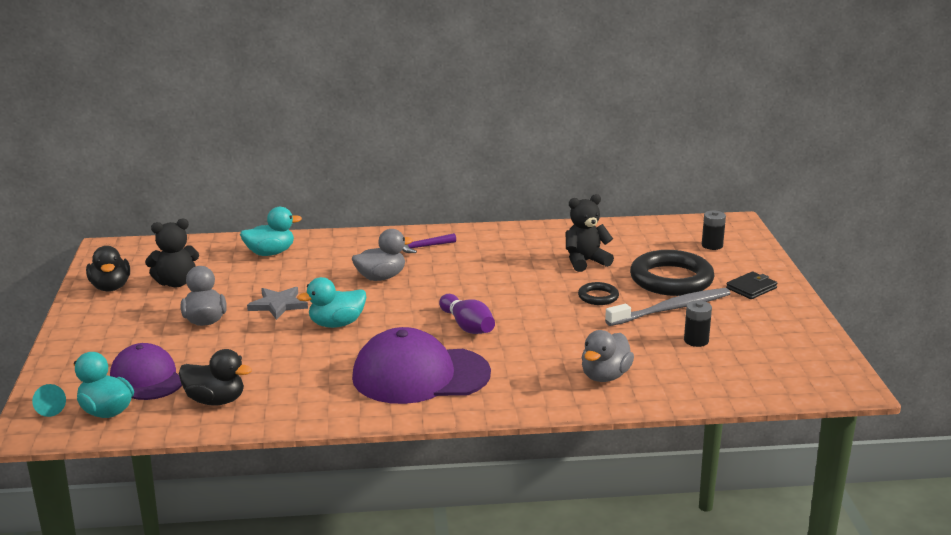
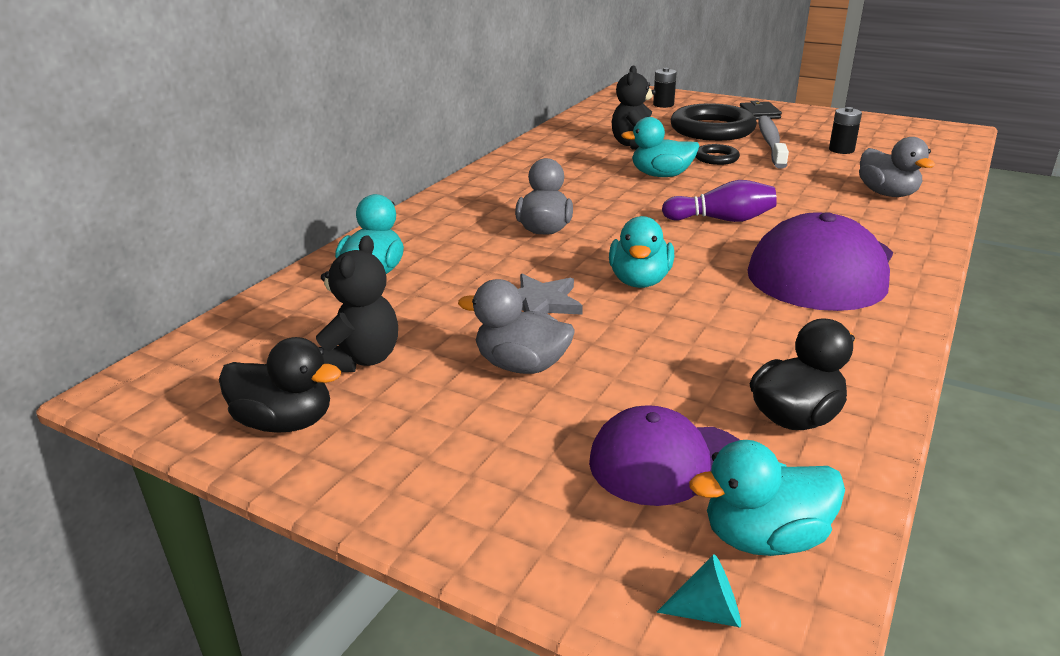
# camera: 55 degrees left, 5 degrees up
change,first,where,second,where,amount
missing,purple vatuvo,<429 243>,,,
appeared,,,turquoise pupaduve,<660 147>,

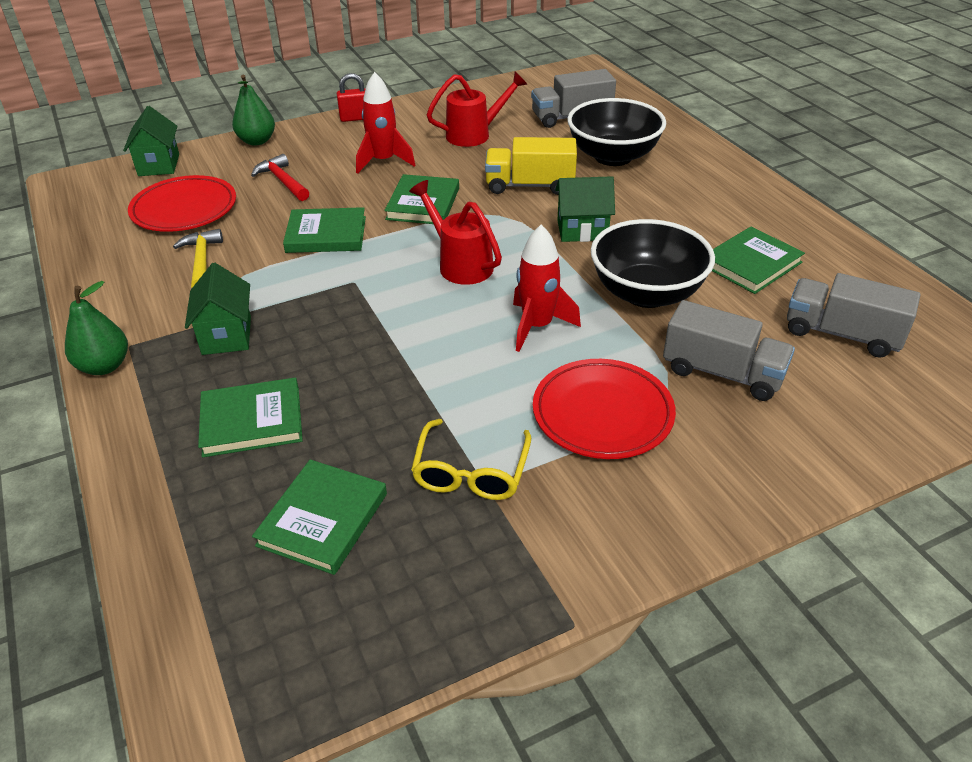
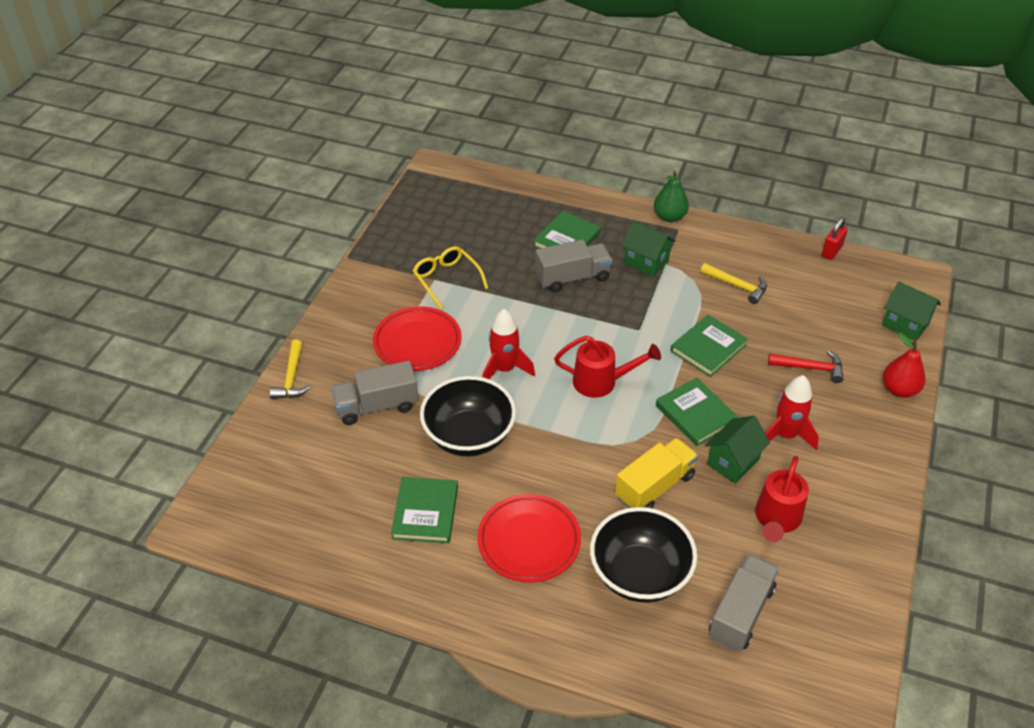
# camera: 135 degrees right, 5 degrees up
change,first,where,second,where,amount
relocated,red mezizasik,<182 203>,,<529 538>,
colour,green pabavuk,<253 110>,red pabavuk,<904 365>,
missing,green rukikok,<319 517>,,,
relocated,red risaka,<351 97>,,<835 238>,
relocated,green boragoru,<585 209>,,<737 450>,
relocated,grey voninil,<853 315>,,<573 266>,
appeared,,,yellow vatuvo,<290 369>,

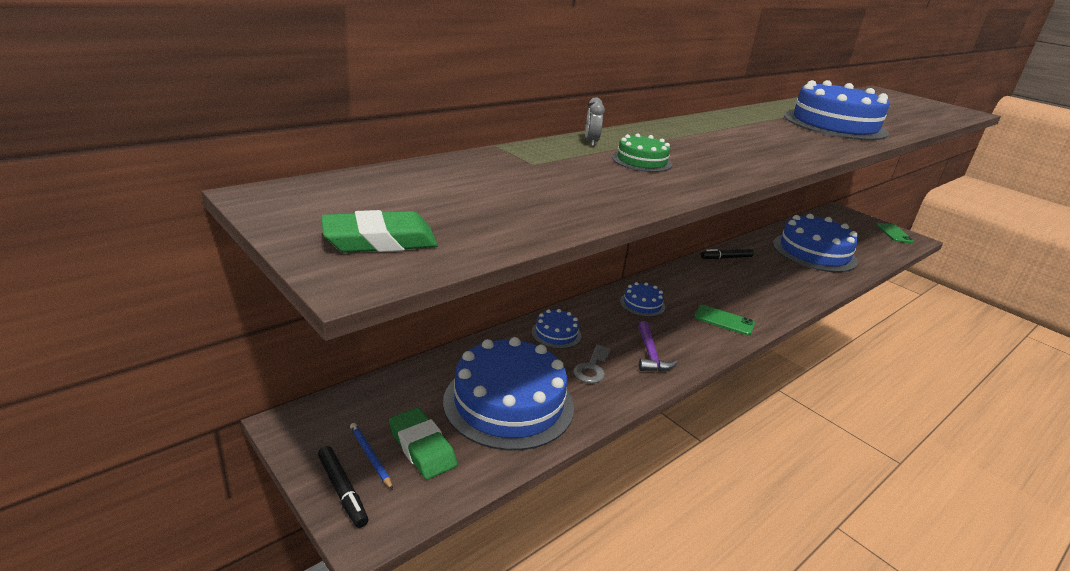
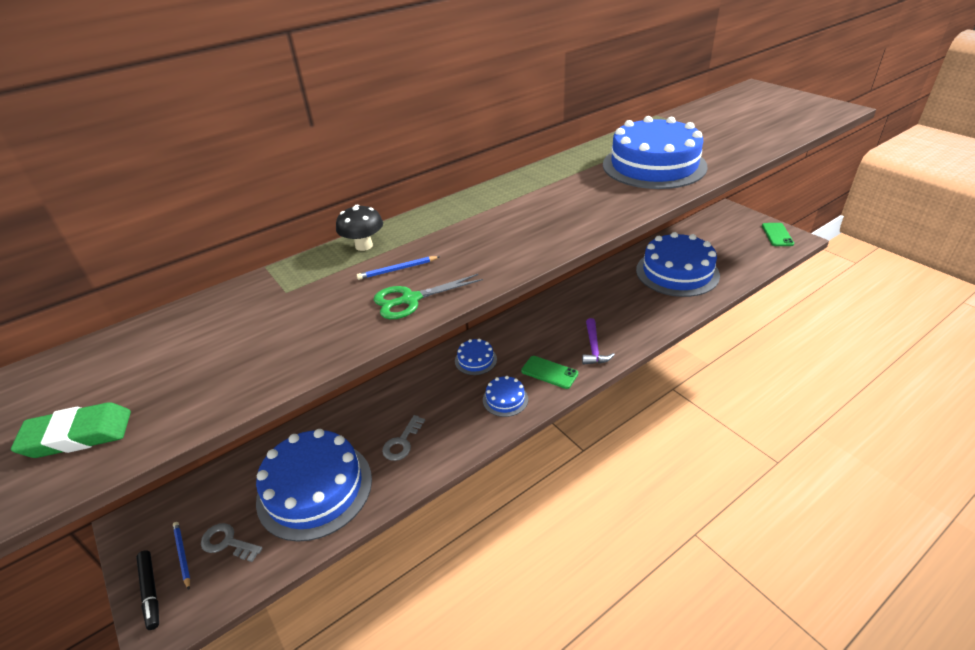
# camera: 10 degrees right, 10 degrees up
change,first,where,second,where,amount
exchanged,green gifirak,<423 443>,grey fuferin,<232 542>,
relocated,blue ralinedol,<556 329>,,<505 396>,
exchanged,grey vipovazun,<595 121>,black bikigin,<359 228>,
exchanged,green ralinedol,<642 153>,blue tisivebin,<398 268>,
relocated,purple vatuvo,<658 346>,,<598 341>,
missing,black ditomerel,<727 254>,,,
appeared,,,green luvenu,<428 296>,

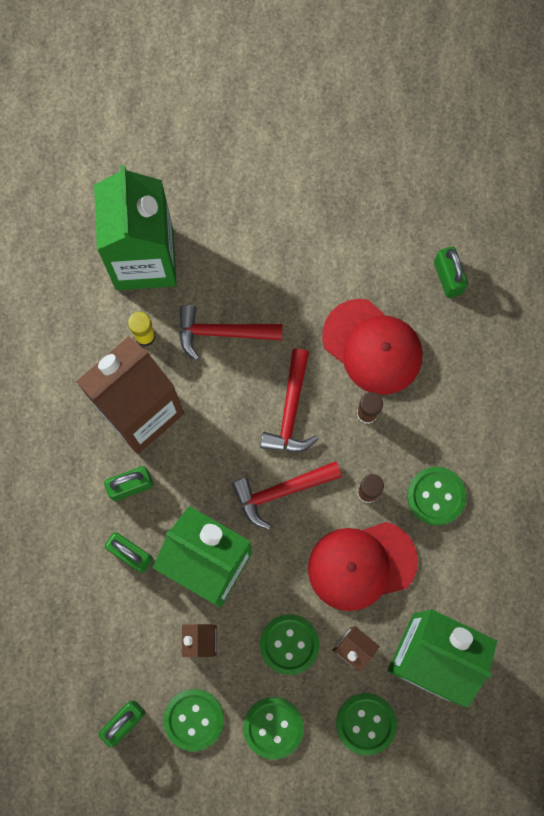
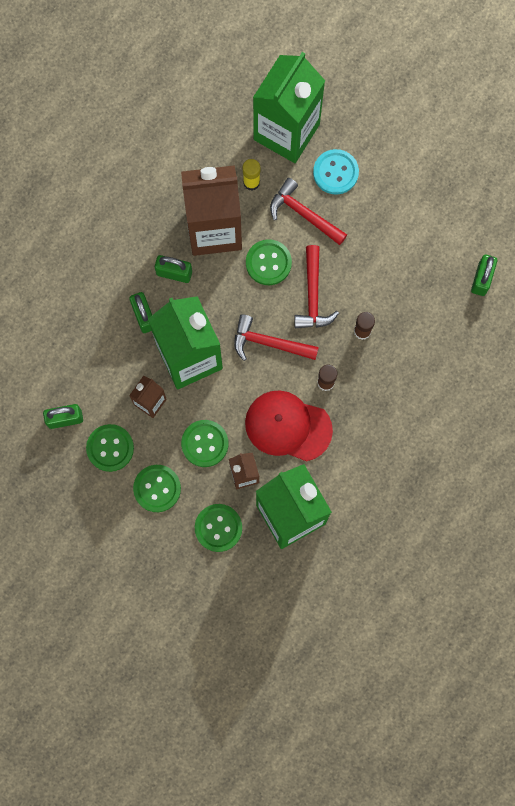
# camera: 35 degrees right, 0 degrees up
change,first,where,second,where,amount
spun,red vatuvo,<289 400>,,<316 286>,45 degrees counterclockwise
missing,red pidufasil,<372 347>,,,
relocated,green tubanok,<437 496>,,<269 262>,
appeared,,,turquoise tubanok,<336 171>,

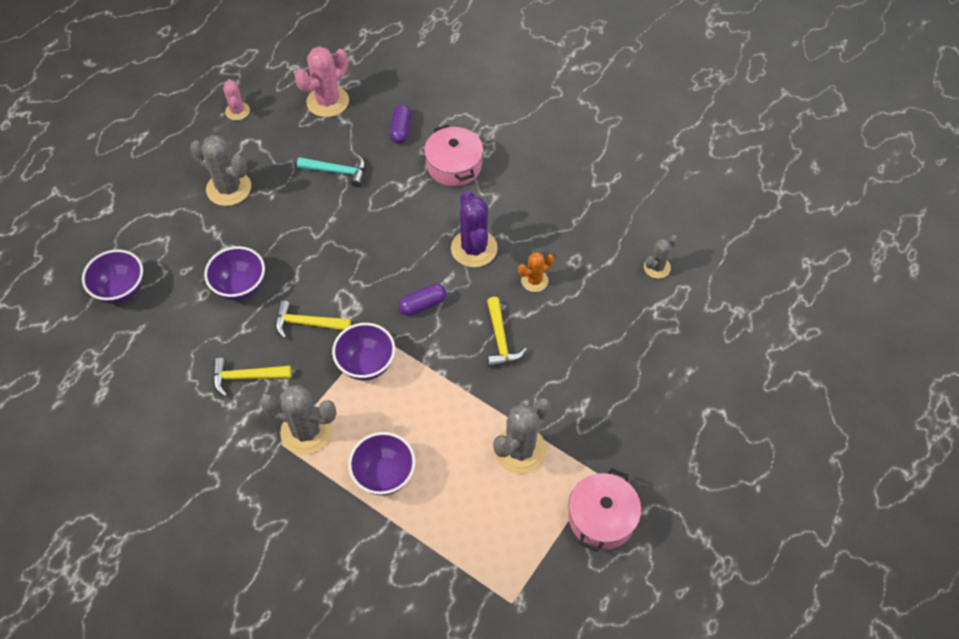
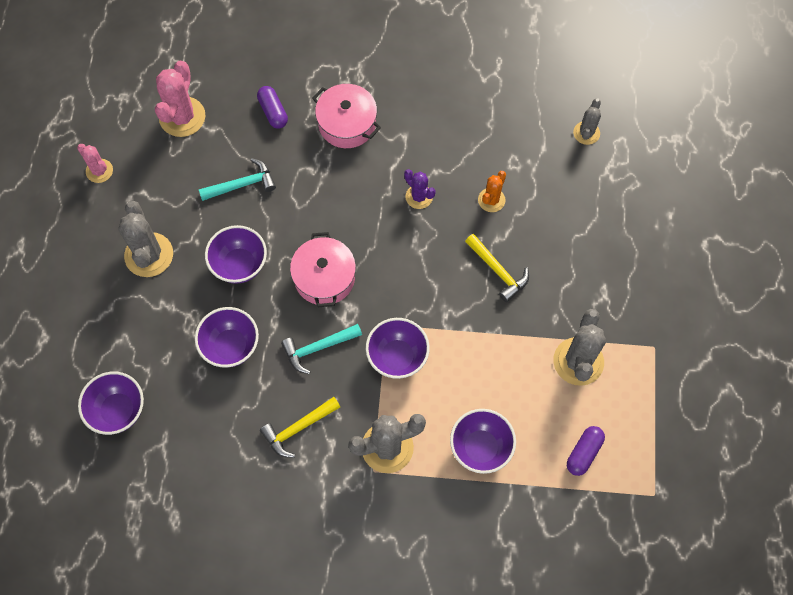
# camera: 30 degrees left, 10 degrees up
change,first,where,second,where,amount
spun,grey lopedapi,<220 170>,,<145 239>,75 degrees clockwise
colour,yellow vatuvo,<313 320>,turquoise vatuvo,<321 349>,
relocated,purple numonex,<422 300>,,<586 451>,
size,purple lopedapi,<474 229>,,<420 189>,x0.57
relocated,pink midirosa,<604 510>,,<323 269>,
appeared,,,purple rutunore,<236 254>,

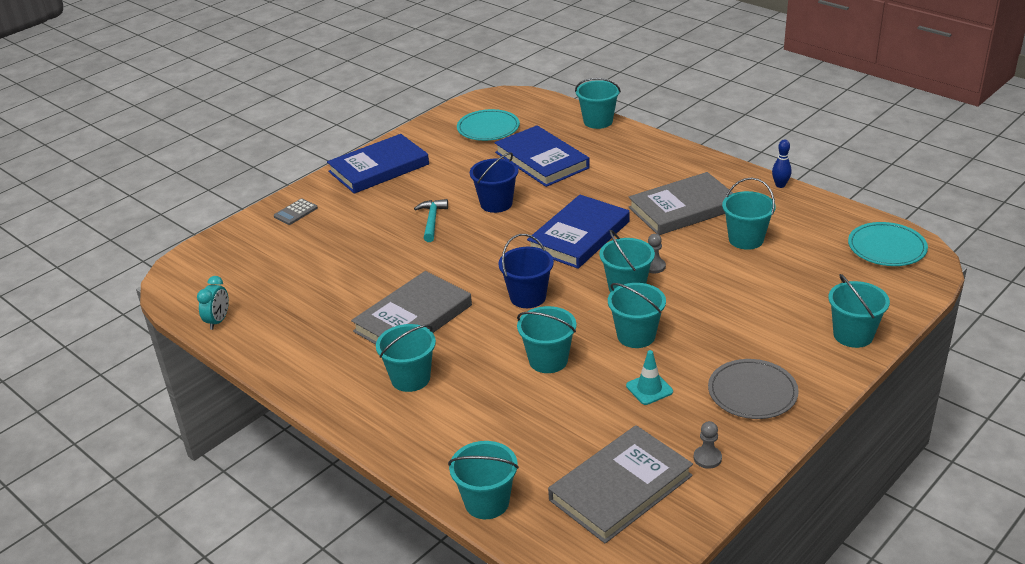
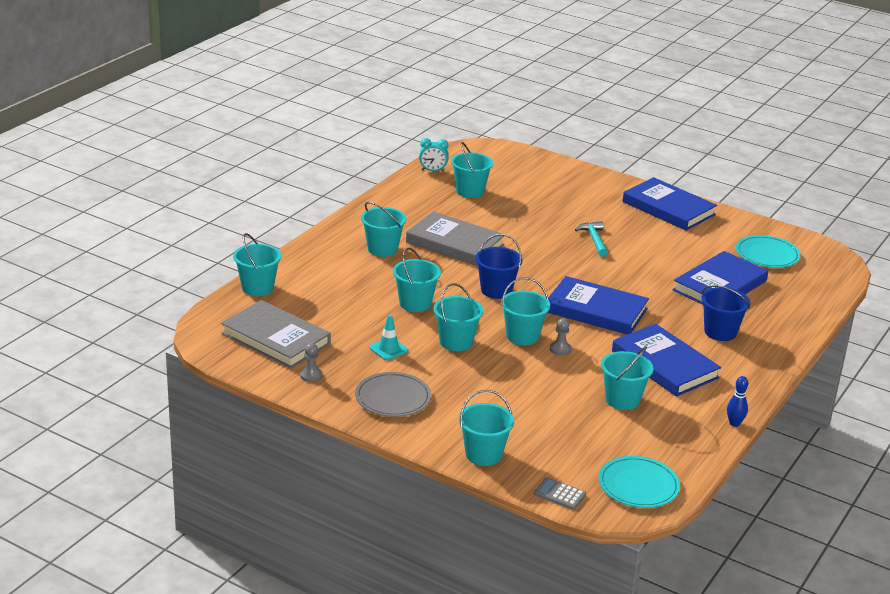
# camera: 75 degrees right, 5 degrees down
change,first,where,second,where,amount
relocated,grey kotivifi,<296 211>,,<560 493>,
spun,turquoise vatuvo,<431 220>,,<591 239>,90 degrees counterclockwise
relocated,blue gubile,<494 182>,,<726 313>,
relocated,turquoise gubile,<598 103>,,<472 170>,
colour,grey rukikok,<680 203>,blue rukikok,<666 360>,

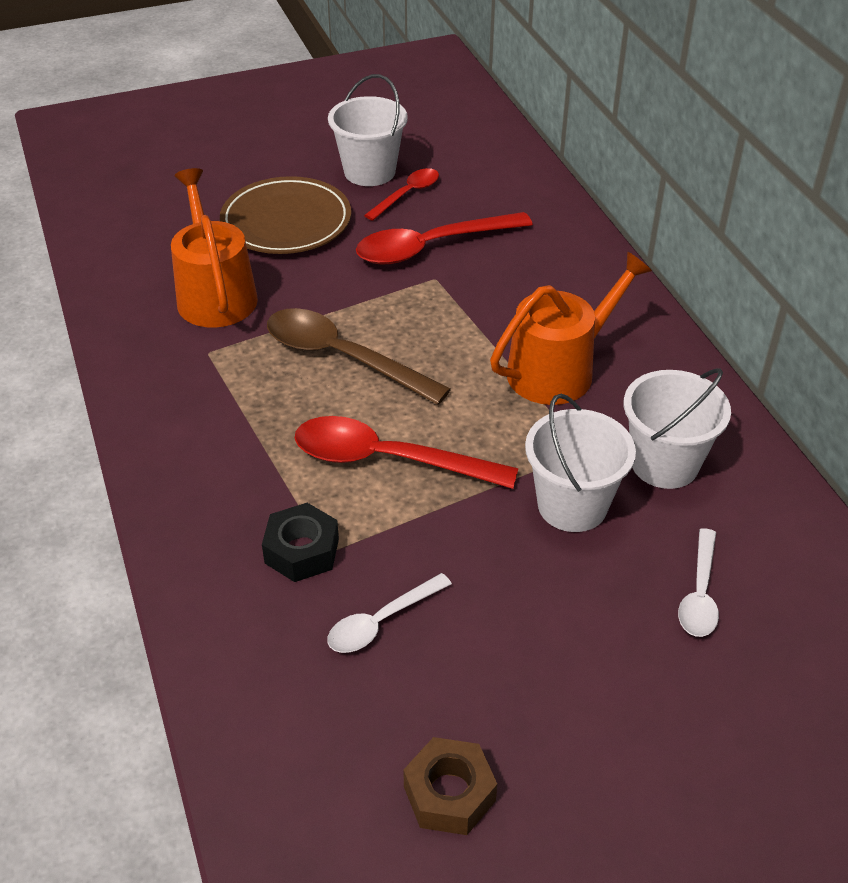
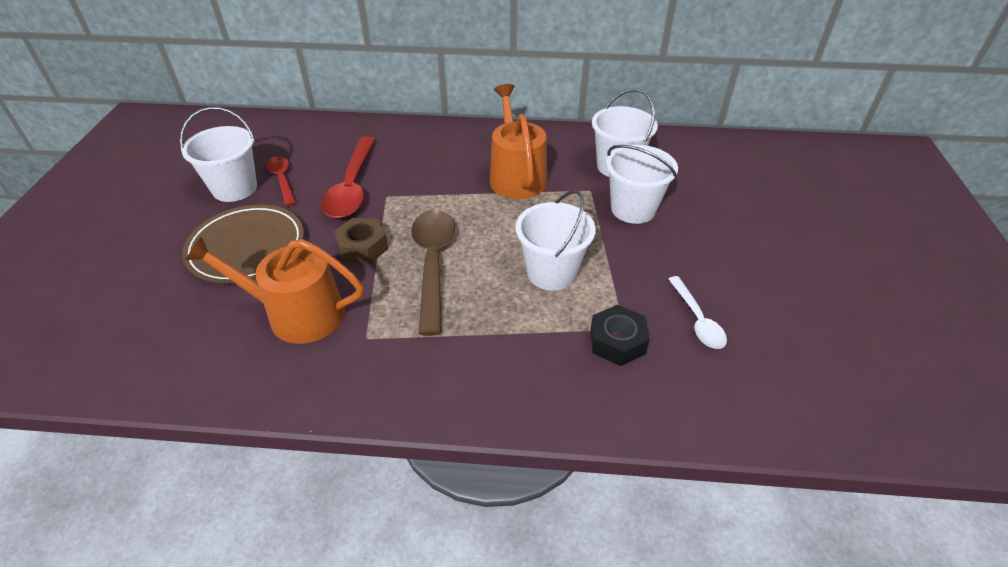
# camera: 65 degrees left, 0 degrees up
change,first,where,second,where,amount
spun,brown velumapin,<359 356>,,<433 273>,120 degrees clockwise
exchanged,red velumapin,<407 452>,white gubile,<555 240>,
relocated,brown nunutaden,<450 786>,,<361 241>,
missing,white velumapin,<698 582>,,,

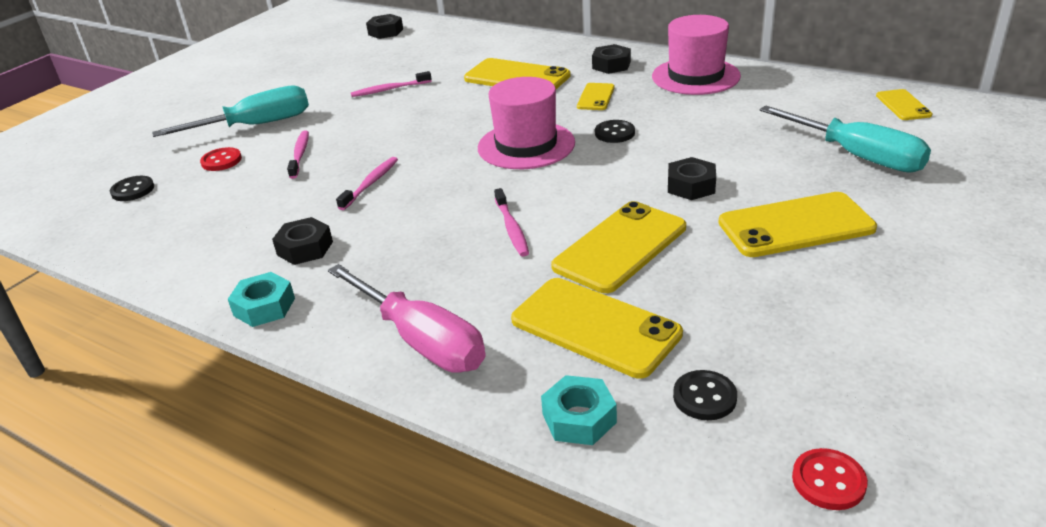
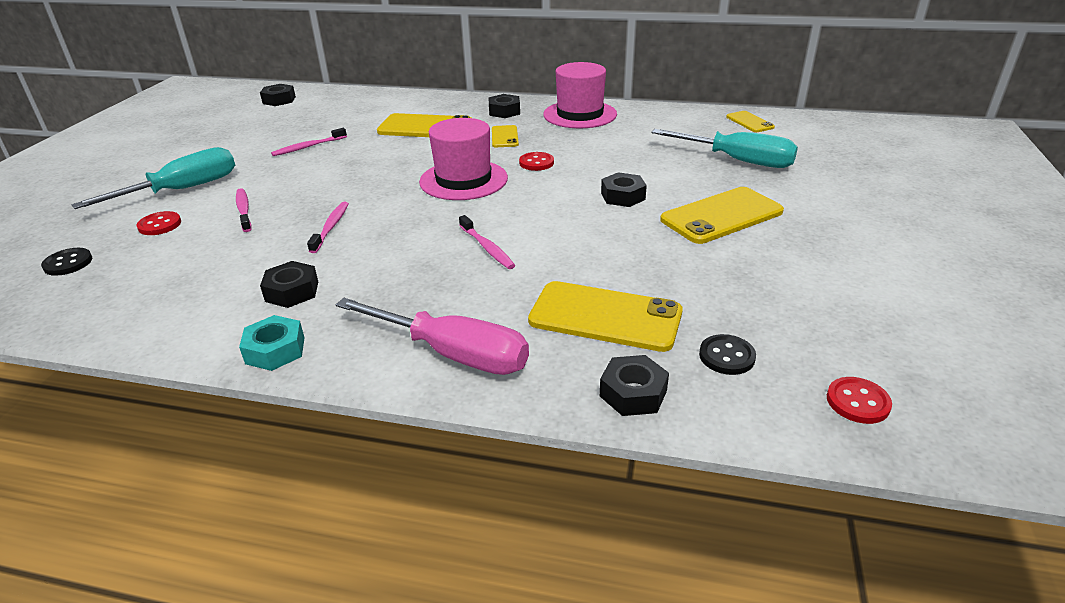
# camera: 20 degrees left, 0 degrees up
change,first,where,second,where,amount
colour,turquoise nunutaden,<579 410>,black nunutaden,<634 385>,
missing,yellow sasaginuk,<618 247>,,,
colour,black tubanok,<615 131>,red tubanok,<536 161>,

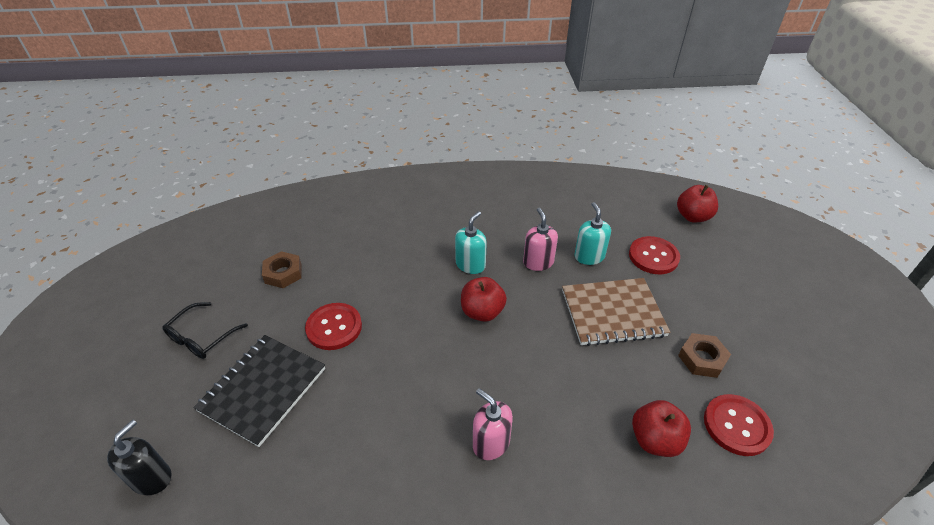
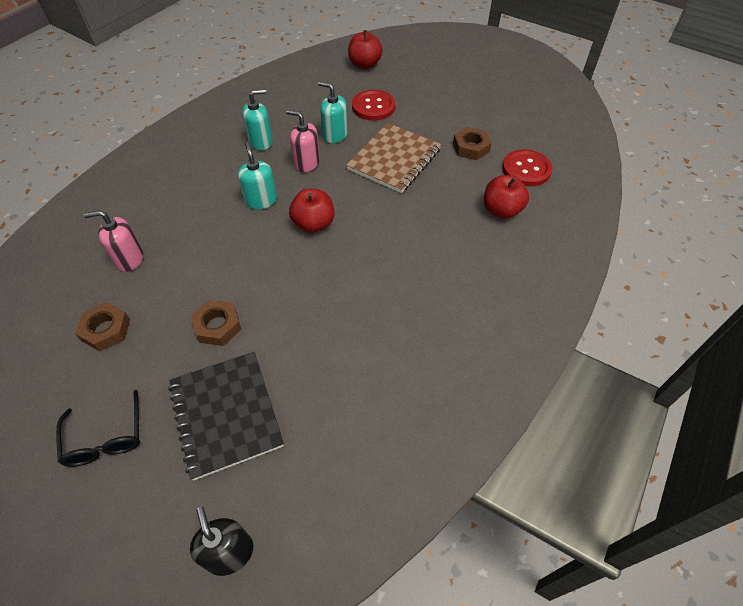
# camera: 50 degrees left, 10 degrees up
change,first,where,second,where,amount
exchanged,red tubanok,<333 326>,brown nunutaden,<216 323>,
relocated,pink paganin,<493 424>,,<113 241>,
appeared,,,turquoise paganin,<257 119>,

